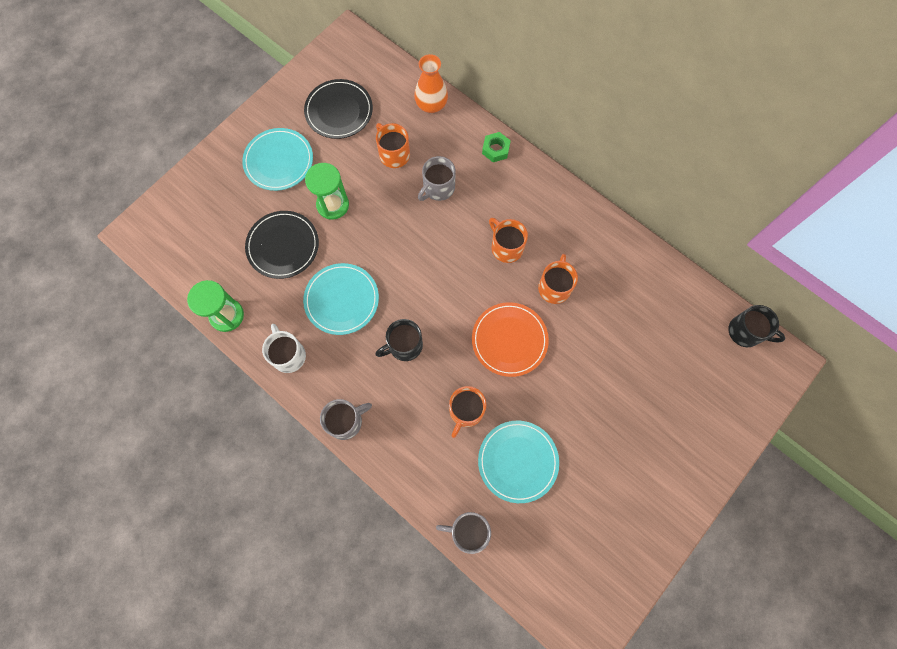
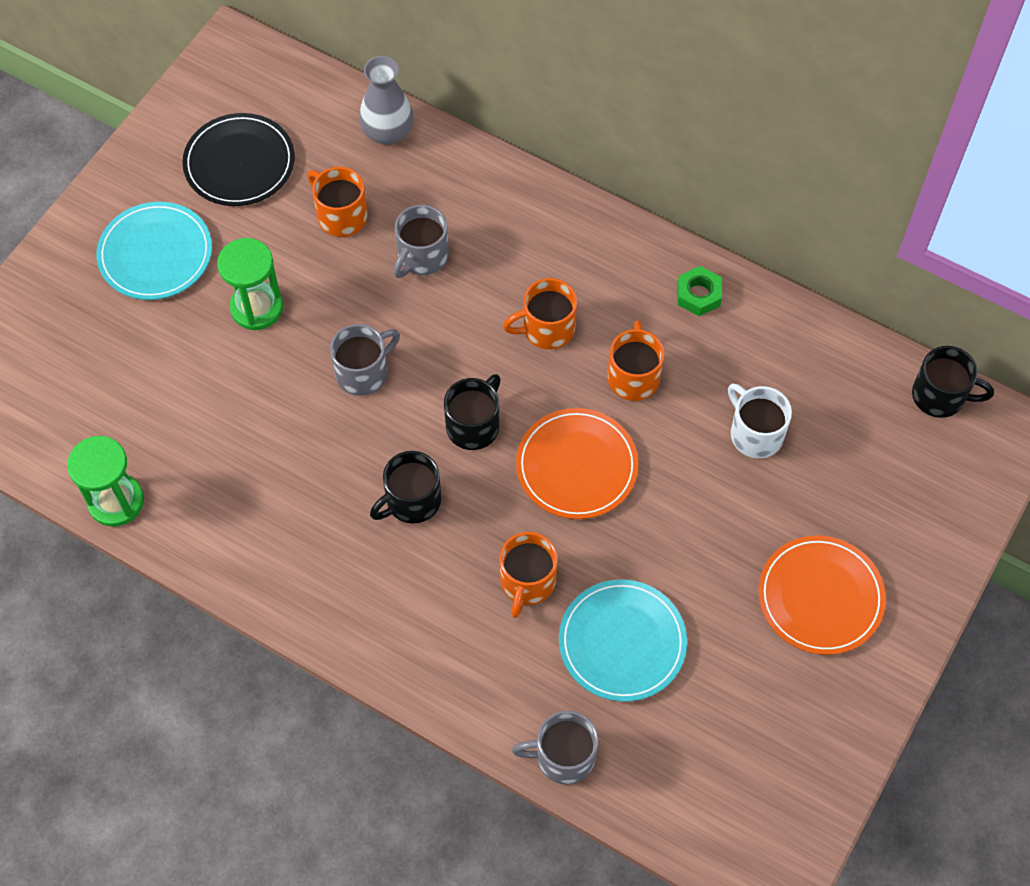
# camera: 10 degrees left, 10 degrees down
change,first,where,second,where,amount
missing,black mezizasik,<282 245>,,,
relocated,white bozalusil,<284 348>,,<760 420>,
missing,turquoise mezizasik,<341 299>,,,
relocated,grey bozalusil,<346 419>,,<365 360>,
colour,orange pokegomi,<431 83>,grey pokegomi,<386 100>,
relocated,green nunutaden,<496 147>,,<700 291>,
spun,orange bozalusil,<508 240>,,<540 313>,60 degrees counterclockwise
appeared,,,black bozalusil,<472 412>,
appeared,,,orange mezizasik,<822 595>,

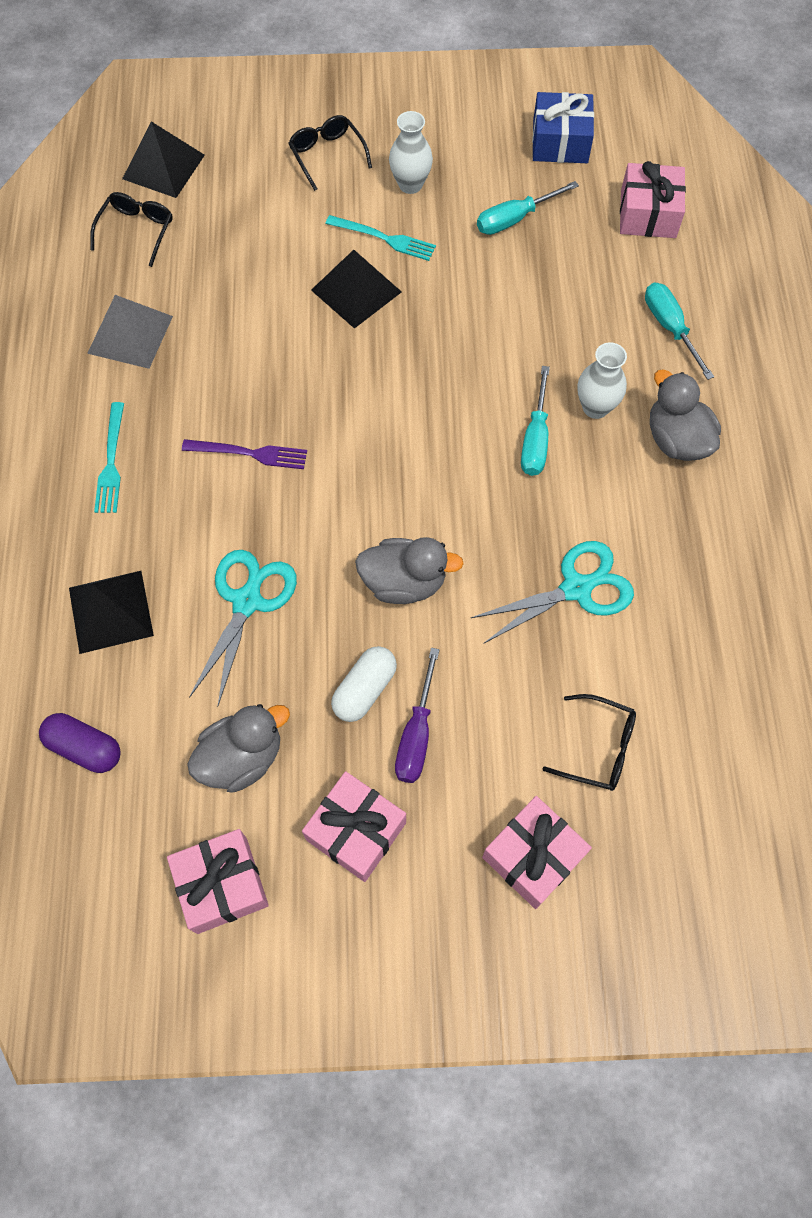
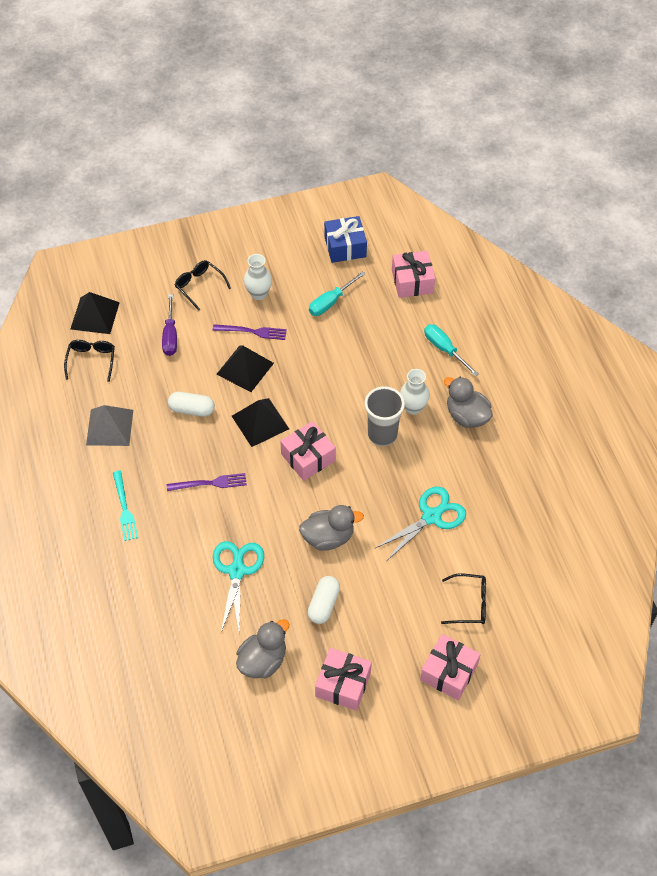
# camera: 15 degrees left, 10 degrees down
change,first,where,second,where,amount
missing,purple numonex,<80 743>,,,
relocated,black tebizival,<111 612>,,<260 422>,
relocated,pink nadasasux,<218 881>,,<308 451>,
colour,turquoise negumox,<380 238>,purple negumox,<250 332>,
relocated,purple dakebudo,<417 715>,,<169 325>,
exchanged,turquoise dakebudo,<535 421>,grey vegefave,<384 416>,
appeared,,,white numonex,<191 404>,

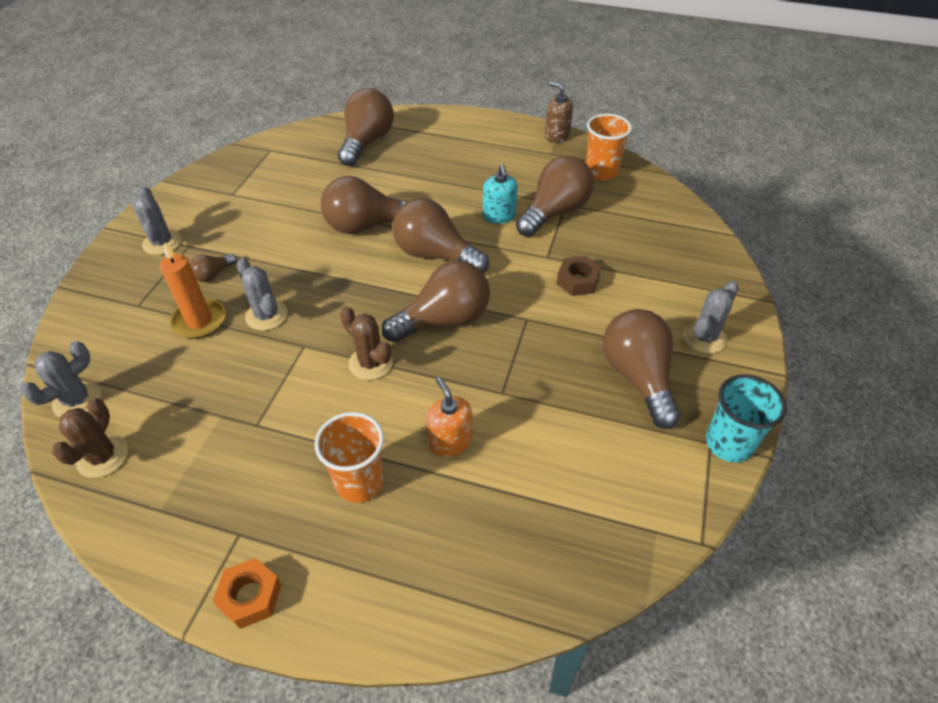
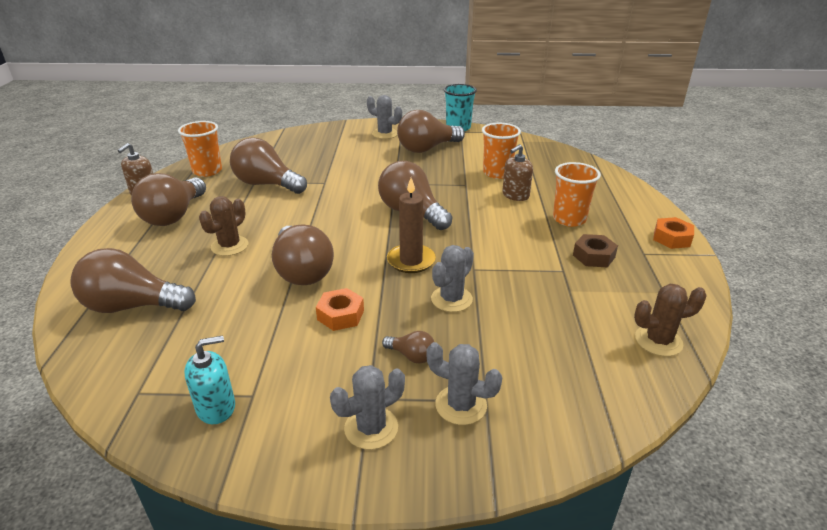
# camera: 105 degrees left, 15 degrees down
change,first,where,second,where,amount
relocated,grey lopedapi,<60 379>,,<464 383>,
missing,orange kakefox,<193 291>,,,
relocated,brown lopedapi,<366 343>,,<224 226>,
relocated,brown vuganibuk,<440 235>,,<168 199>,
colour,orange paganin,<449 417>,brown paganin,<517 172>,
relocated,turquoise paganin,<500 194>,,<209 379>,
relocated,brown nunutaden,<578 276>,,<595 250>,
appeared,,,orange nunutaden,<340 309>,
appeared,,,brown kakefox,<411 225>,
appeared,,,orange vegefave,<501 151>,

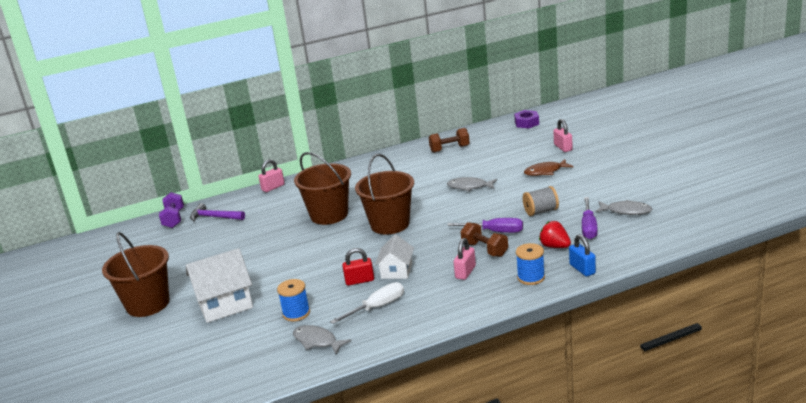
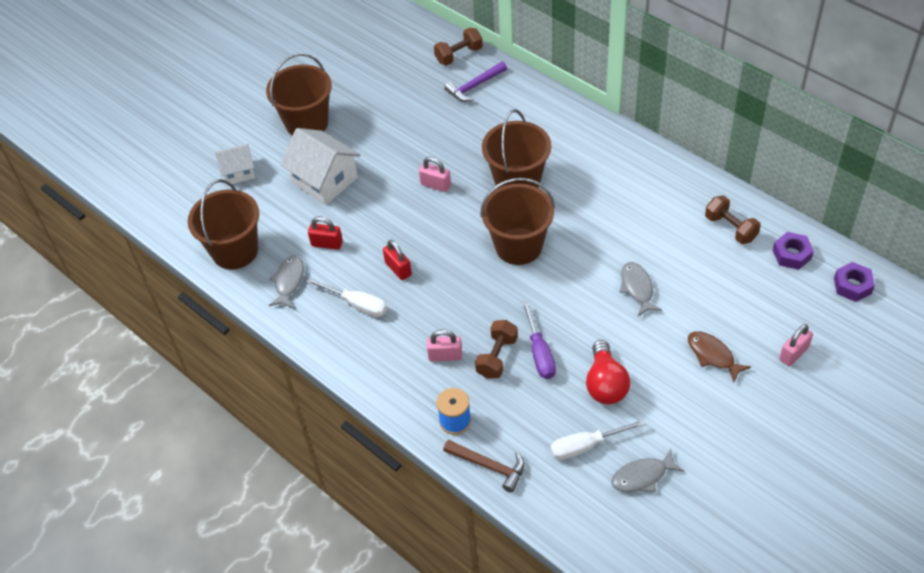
# camera: 65 degrees right, 25 degrees up
change,first,where,second,where,amount
colour,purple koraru,<171 210>,brown koraru,<458 46>,
spun,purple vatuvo,<217 212>,,<475 81>,120 degrees counterclockwise
relocated,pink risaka,<272 175>,,<435 174>,
exchanged,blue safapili,<293 300>,red risaka,<325 233>,
relocated,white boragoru,<394 257>,,<235 164>,
exchanged,grey safapili,<541 201>,red vuganibuk,<608 372>,
missing,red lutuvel,<555 234>,,,
exchanged,blue risaka,<582 255>,brown vatuvo,<483 466>,
colour,purple dakebudo,<590 218>,white dakebudo,<598 439>,
spun,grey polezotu,<624 207>,,<647 470>,75 degrees clockwise
appeared,,,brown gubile,<223 224>,
appeared,,,purple nunutaden,<793 251>,

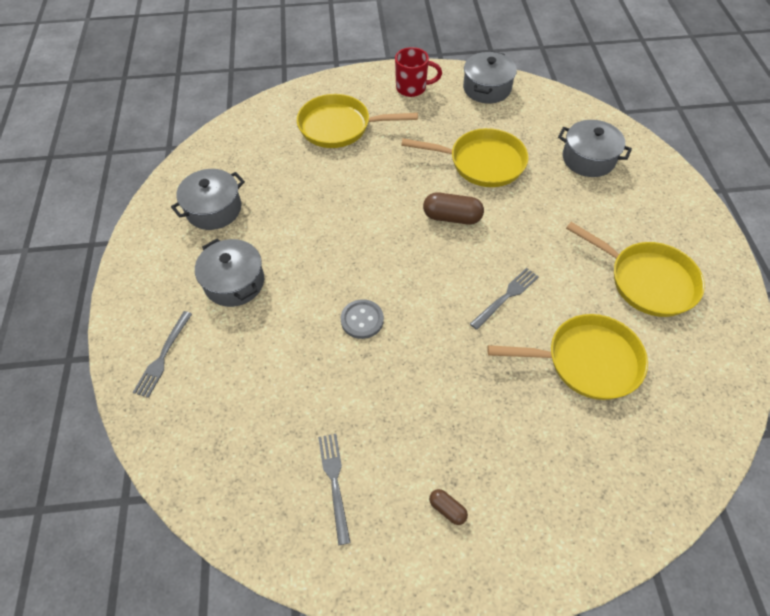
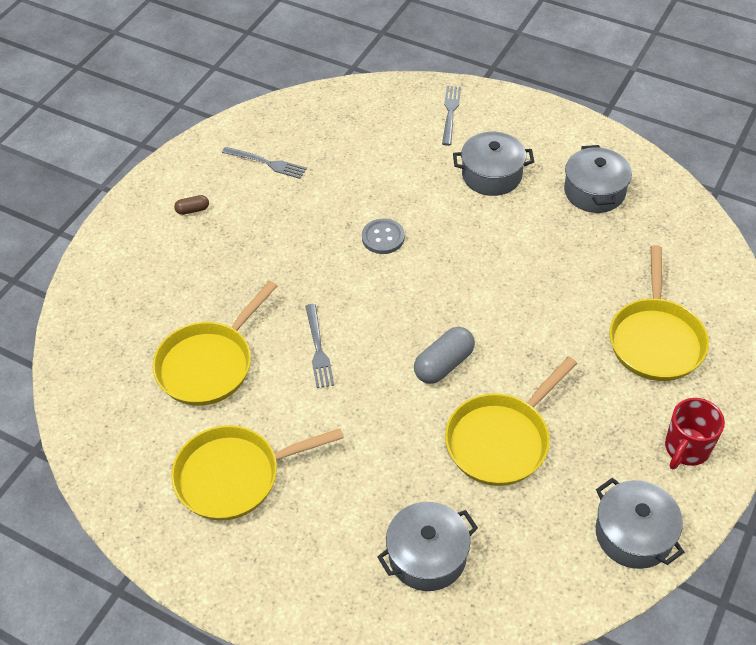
# camera: 125 degrees right, 5 degrees down
change,first,where,second,where,amount
spun,grey negumox,<162 354>,,<451 116>,45 degrees clockwise
spun,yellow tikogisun,<357 121>,,<659 313>,150 degrees clockwise
colour,brown numonex,<453 208>,grey numonex,<444 355>,

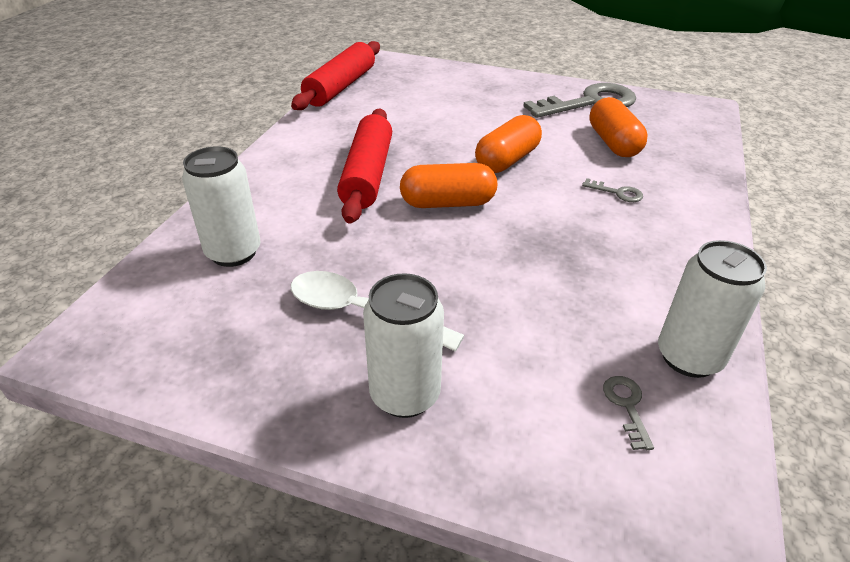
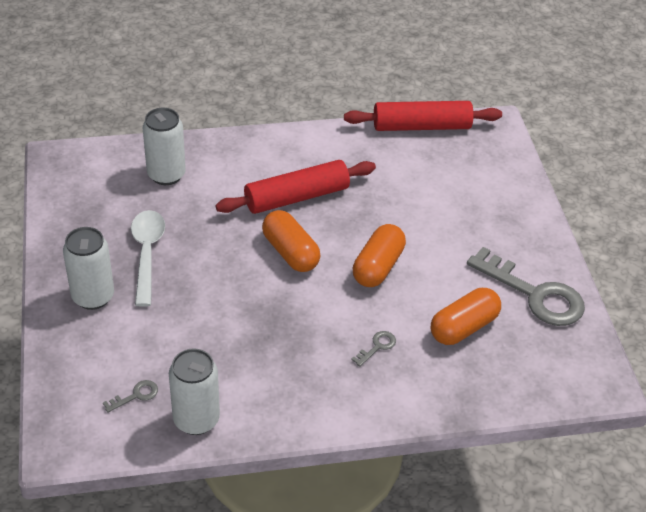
# camera: 60 degrees right, 5 degrees up
change,first,where,second,where,amount
spun,orange numonex,<508 144>,,<379 255>,75 degrees counterclockwise
spun,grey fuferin,<612 190>,,<373 349>,135 degrees counterclockwise

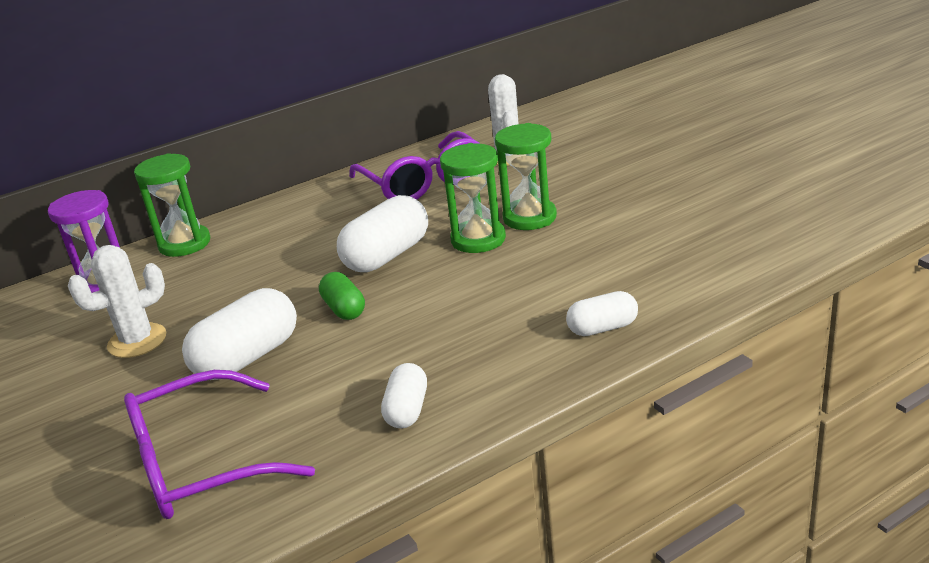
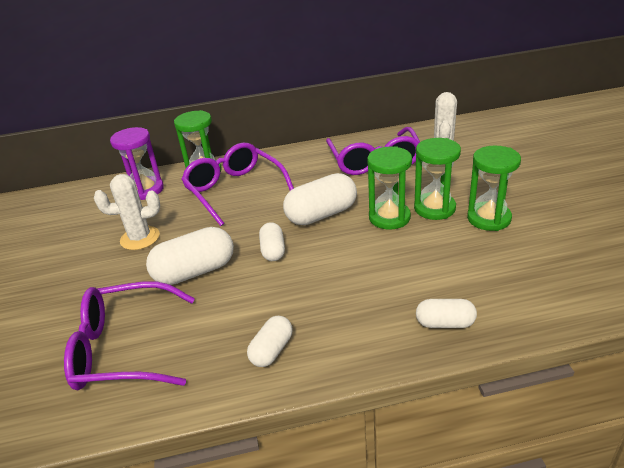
# camera: 20 degrees right, 5 degrees up
change,first,where,second,where,amount
colour,green numonex,<342 296>,white numonex,<272 241>,
appeared,,,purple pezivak,<237 184>,
appeared,,,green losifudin,<494 188>,

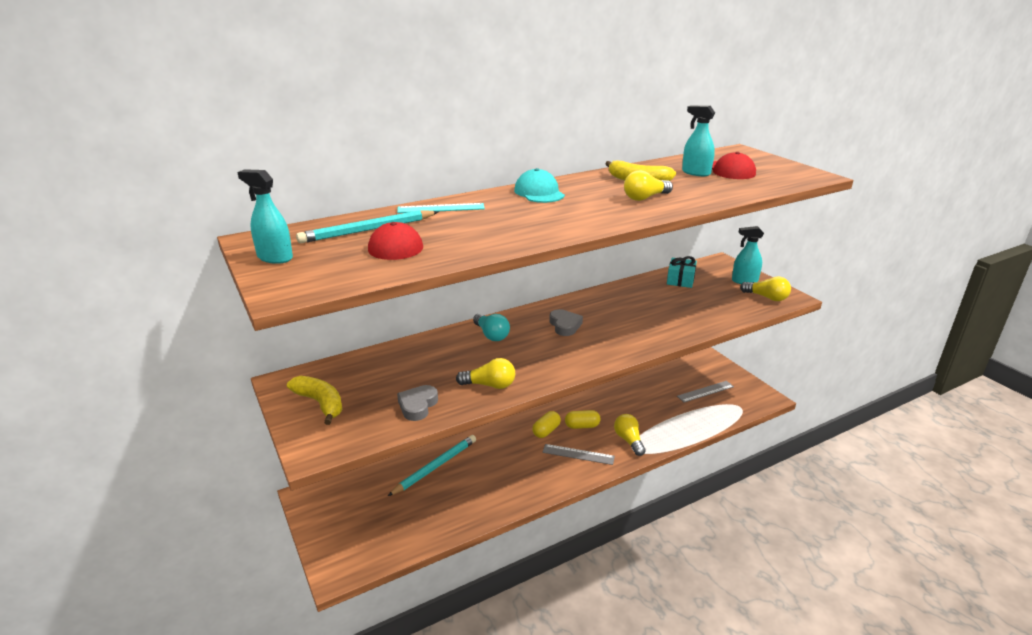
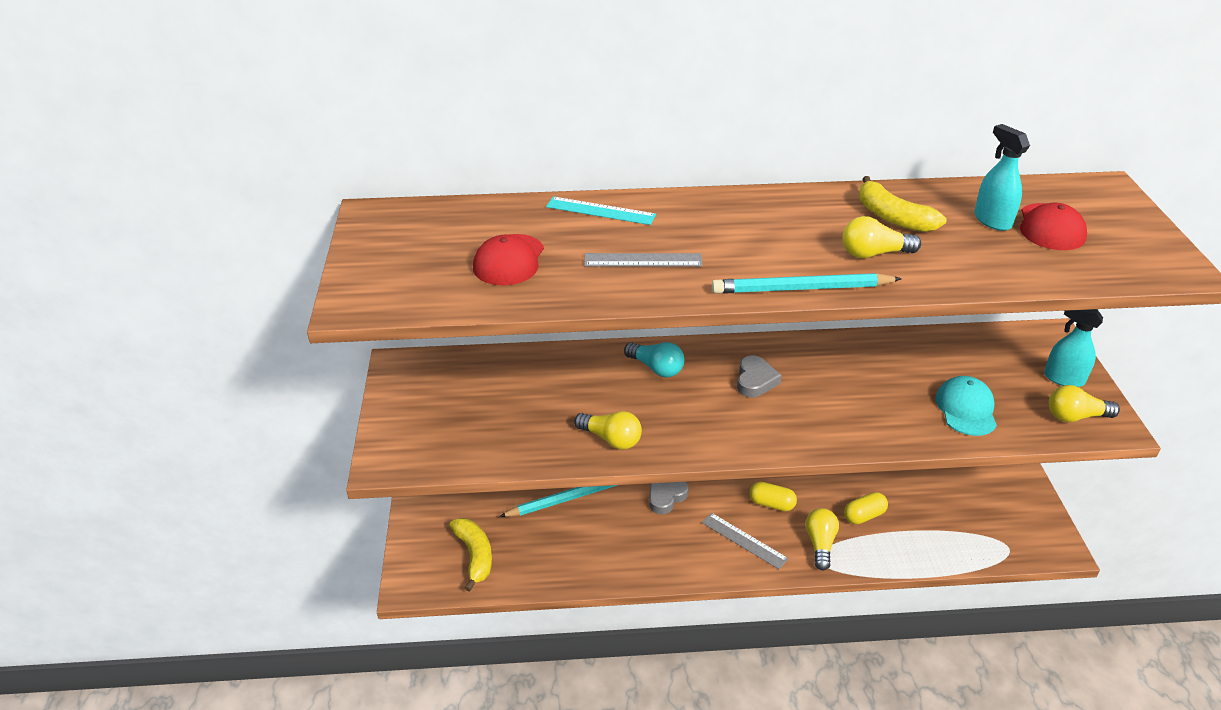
# camera: 25 degrees right, 10 degrees up
change,first,where,second,where,amount
missing,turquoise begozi,<265 216>,,,
relocated,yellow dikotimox,<315 400>,,<470 555>,
relocated,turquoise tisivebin,<367 226>,,<807 283>,
relocated,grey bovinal,<417 403>,,<669 498>,
spun,turquoise vuganibuk,<491 327>,,<654 359>,45 degrees counterclockwise
relocated,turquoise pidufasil,<539 185>,,<966 406>,
relocated,yellow numonex,<546 424>,,<866 508>,
missing,turquoise nadasasux,<682 272>,,,
relocated,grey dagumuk,<705 391>,,<643 260>,
spun,yellow vuganibuk,<765 288>,,<1084 403>,120 degrees clockwise

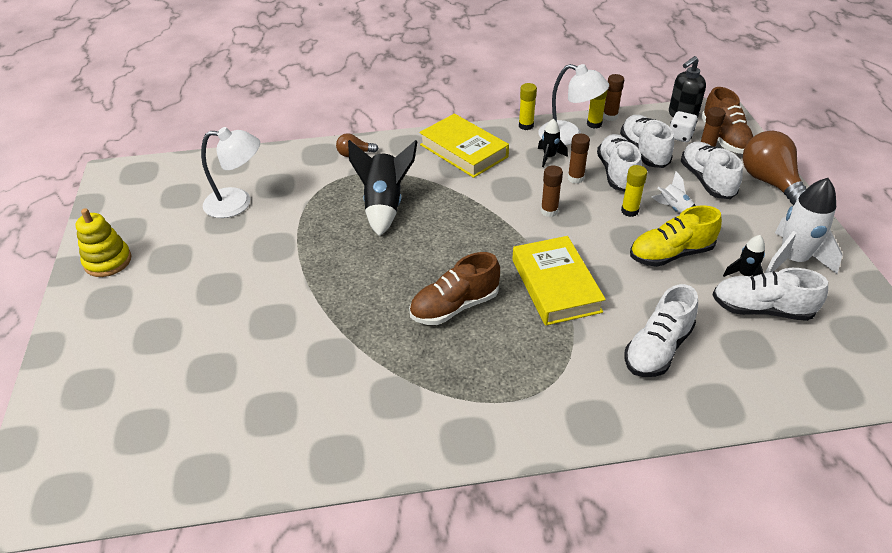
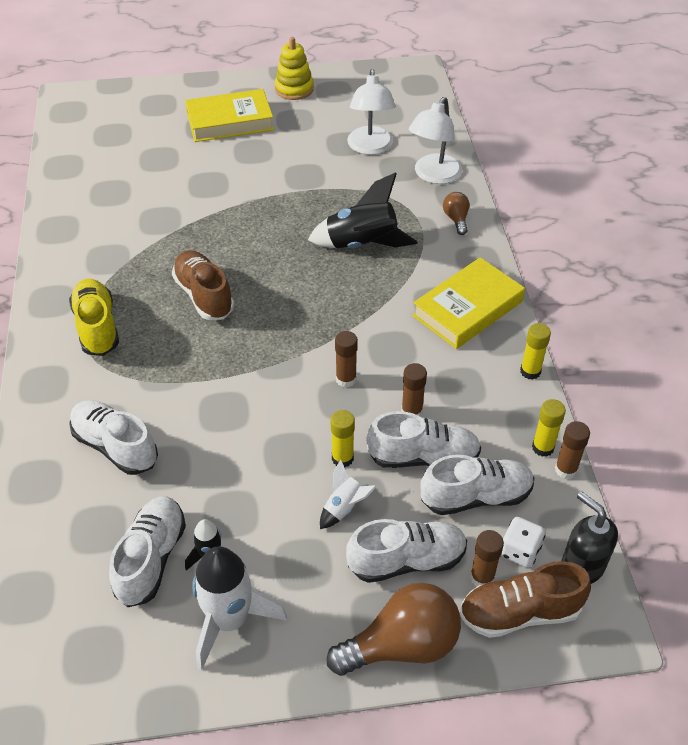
# camera: 90 degrees right, 5 degrees up
change,first,where,second,where,amount
relocated,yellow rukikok,<559 281>,,<229 115>,
relocated,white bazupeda,<573 104>,,<435 140>,
missing,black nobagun,<553 143>,,,
relocated,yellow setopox,<676 236>,,<94 317>,

